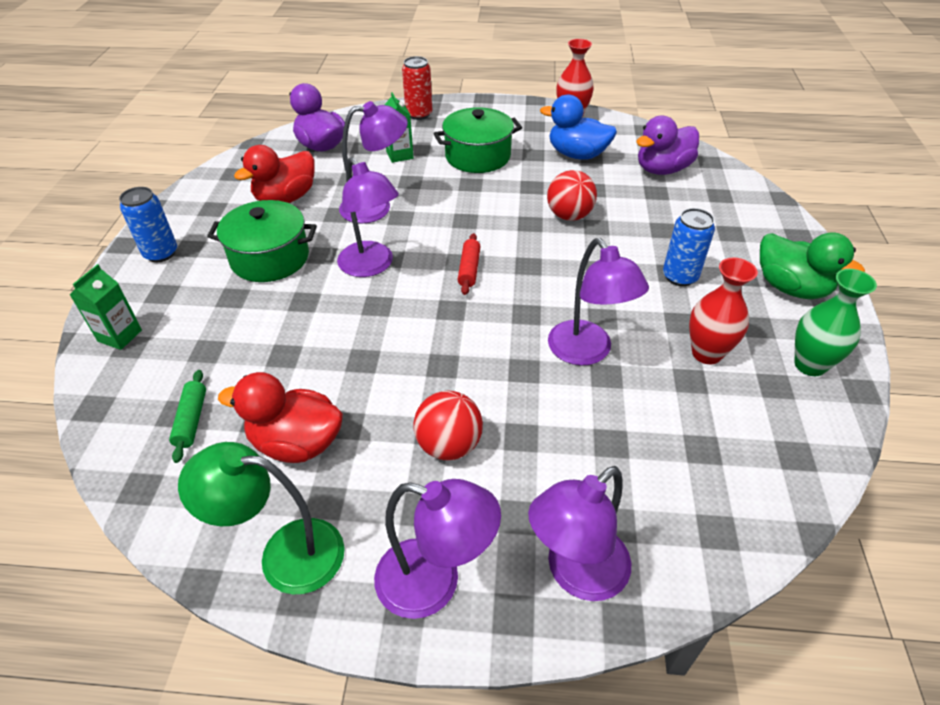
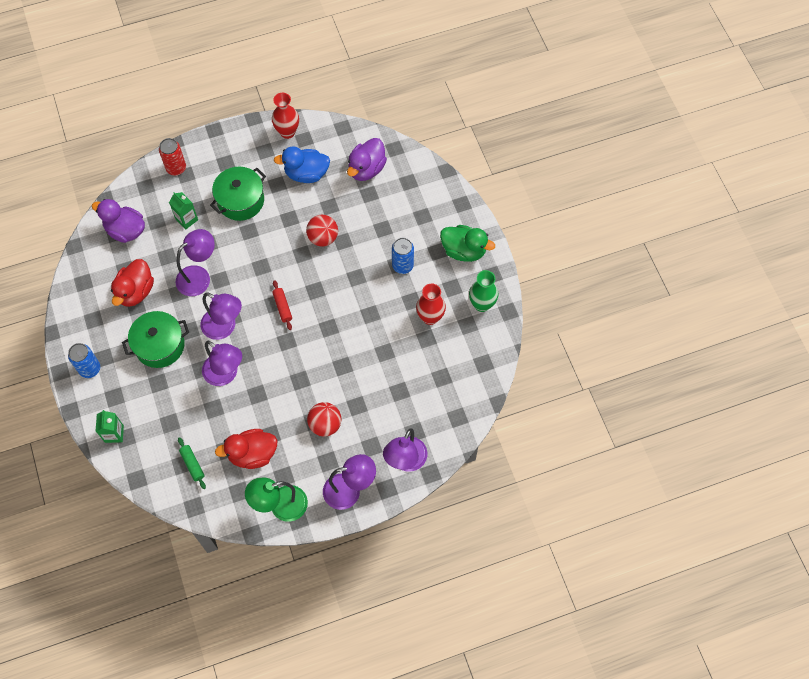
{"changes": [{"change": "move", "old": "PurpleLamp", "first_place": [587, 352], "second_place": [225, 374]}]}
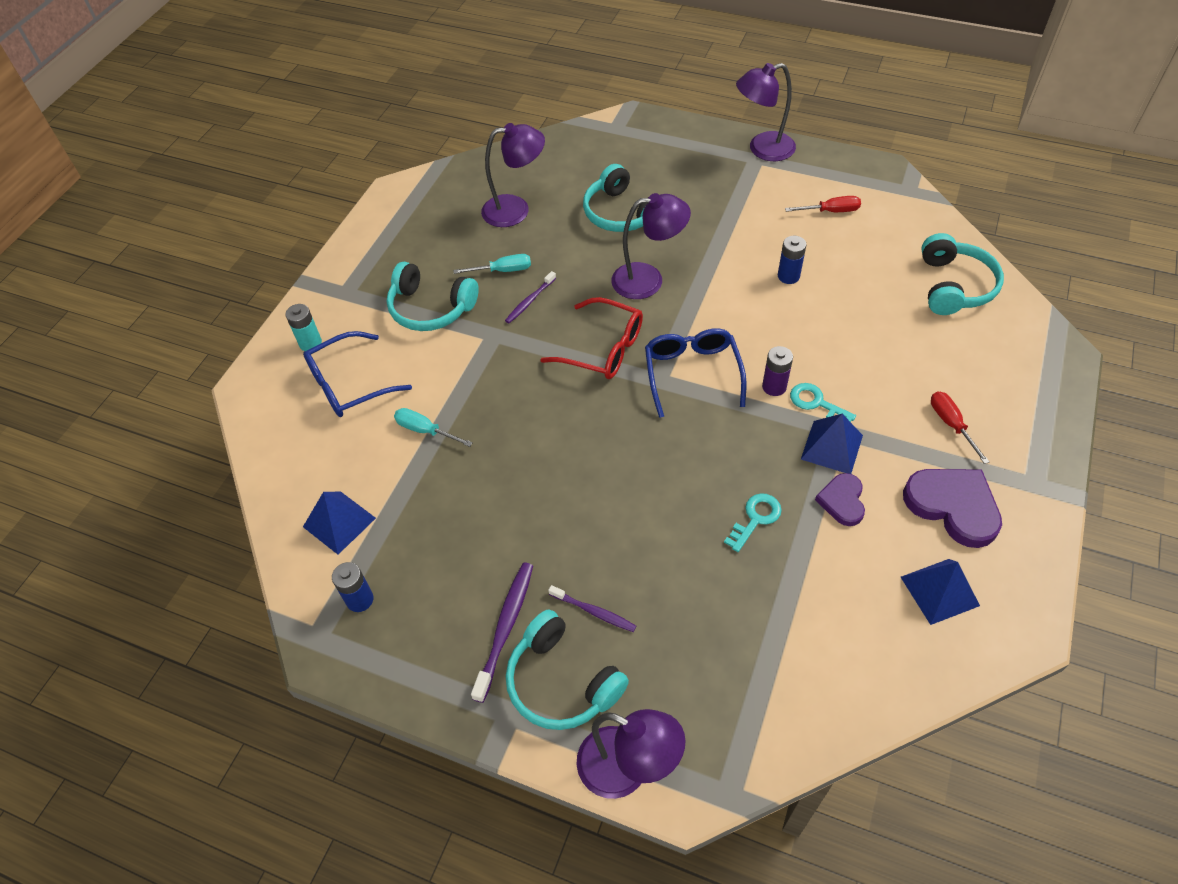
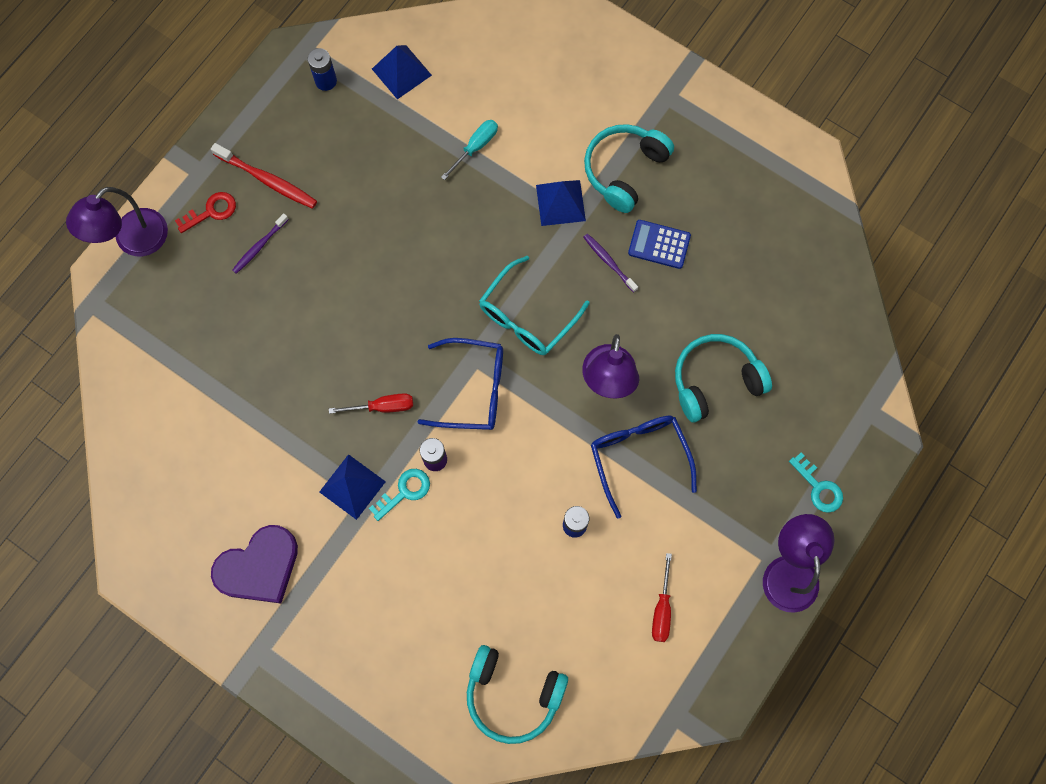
{"changes": [{"change": "delete", "old": "PurpleLamp", "first_place": [516, 210]}, {"change": "replace", "old": "TurquoiseScrewdriver", "new": "BlueCalculator", "first_place": [503, 270], "second_place": [659, 244]}, {"change": "recolor", "old": "RedGlasses", "new": "TurquoiseGlasses", "first_place": [603, 349], "second_place": [527, 316]}, {"change": "delete", "old": "TurquoiseBattery", "first_place": [310, 343]}, {"change": "move", "old": "BlueGlasses", "first_place": [349, 384], "second_place": [639, 457]}, {"change": "move", "old": "RedScrewdriver", "first_place": [951, 424], "second_place": [383, 406]}, {"change": "delete", "old": "PurpleHeart", "first_place": [842, 501]}, {"change": "move", "old": "TurquoiseKey", "first_place": [755, 518], "second_place": [819, 487]}, {"change": "move", "old": "BluePyramid", "first_place": [939, 591], "second_place": [560, 202]}, {"change": "recolor", "old": "PurpleToothbrush", "new": "RedToothbrush", "first_place": [505, 628], "second_place": [267, 180]}, {"change": "replace", "old": "TurquoiseHeadphones", "new": "RedKey", "first_place": [562, 682], "second_place": [211, 211]}]}
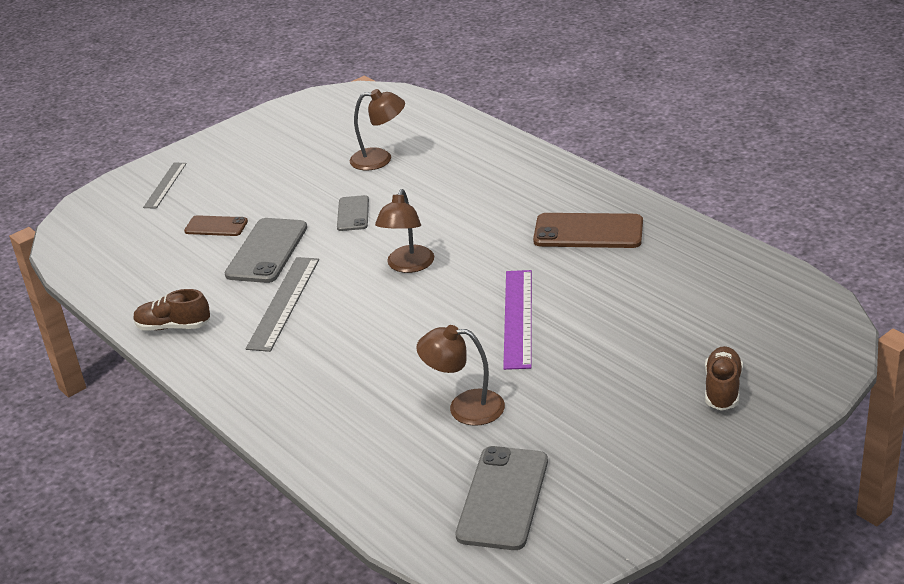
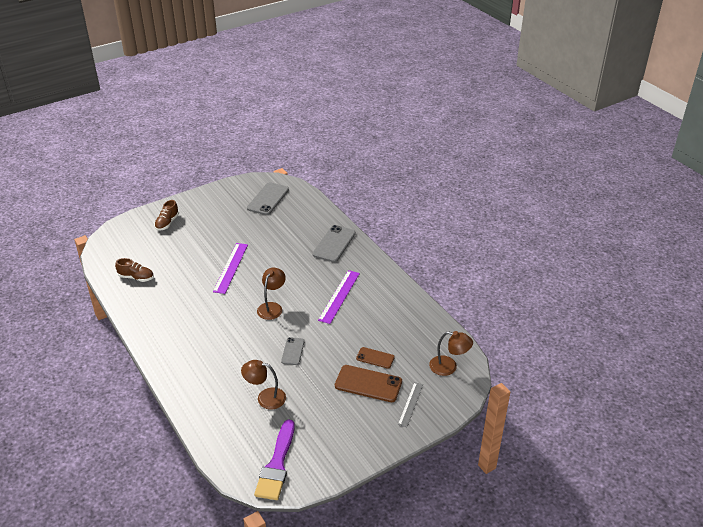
{"changes": [{"change": "move", "old": "BrownPhone", "first_place": [588, 231], "second_place": [368, 384]}, {"change": "move", "old": "GreyPhone", "first_place": [267, 251], "second_place": [334, 244]}, {"change": "recolor", "old": "GreyRuler", "new": "PurpleRuler", "first_place": [284, 303], "second_place": [339, 296]}, {"change": "move", "old": "BrownShoe", "first_place": [173, 327], "second_place": [136, 277]}, {"change": "move", "old": "BrownLamp", "first_place": [464, 407], "second_place": [449, 367]}, {"change": "insert", "new": "PurpleBrush", "second_place": [277, 464]}]}
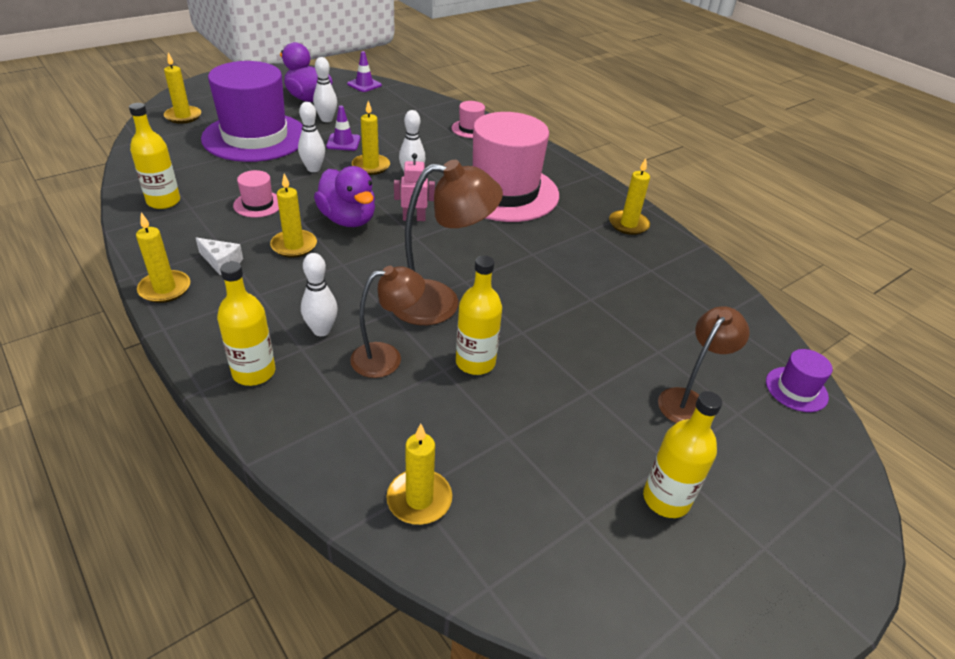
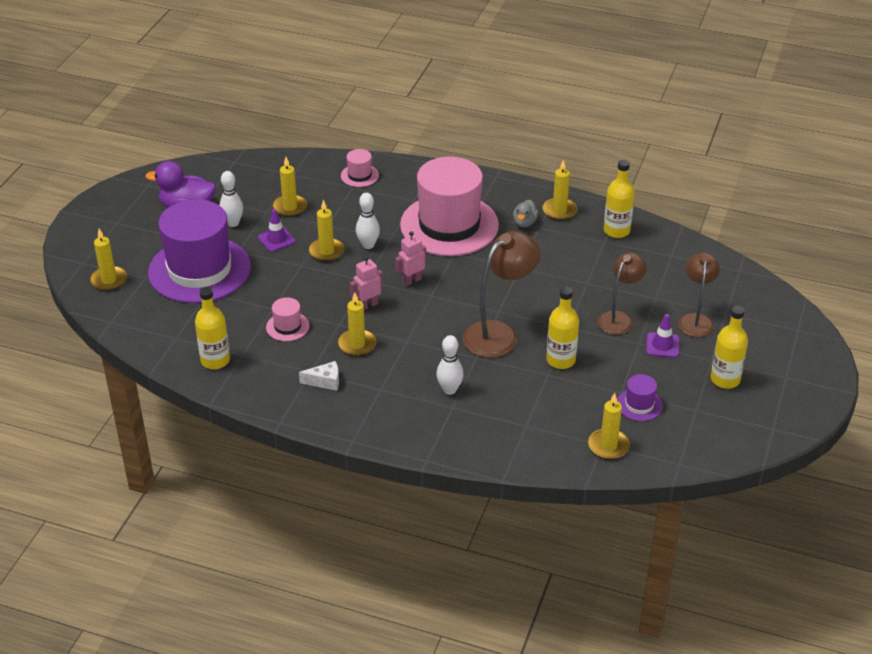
{"changes": [{"change": "move", "old": "PurpleTrafficCone", "first_place": [364, 84], "second_place": [662, 345]}, {"change": "delete", "old": "WhiteBowlingPin", "first_place": [313, 169]}, {"change": "replace", "old": "PurpleDuck", "new": "PinkRobot", "first_place": [348, 219], "second_place": [368, 305]}, {"change": "move", "old": "YellowCandle", "first_place": [165, 289], "second_place": [290, 207]}, {"change": "move", "old": "YellowBottle", "first_place": [254, 372], "second_place": [616, 231]}, {"change": "move", "old": "BrownLamp", "first_place": [387, 358], "second_place": [619, 318]}, {"change": "move", "old": "PurpleHat", "first_place": [796, 389], "second_place": [639, 405]}, {"change": "insert", "new": "GreyDuck", "second_place": [524, 223]}]}
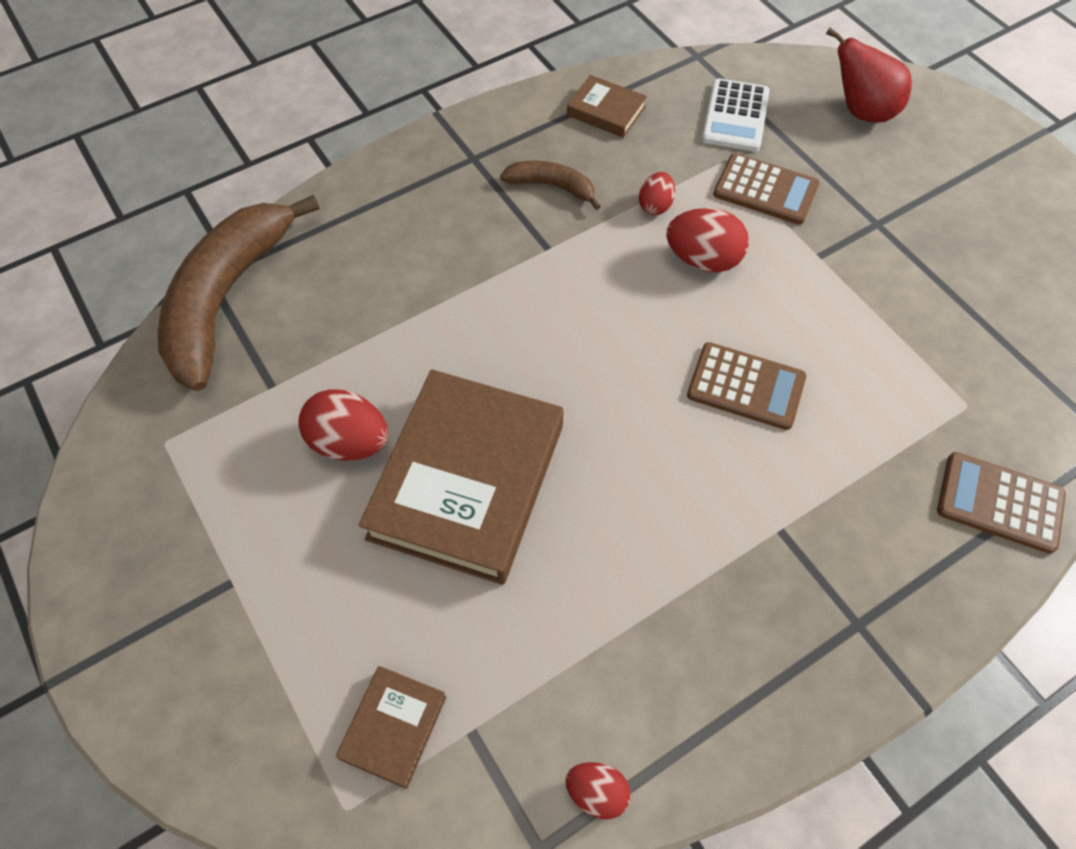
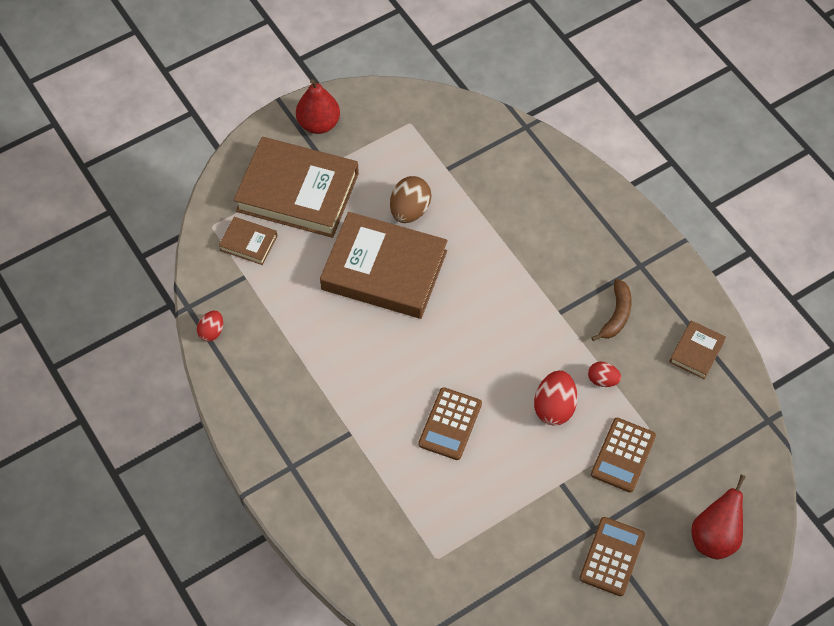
{"changes": [{"change": "delete", "old": "WhiteCalculator", "first_place": [735, 116]}, {"change": "delete", "old": "BrownBanana", "first_place": [226, 298]}, {"change": "recolor", "old": "RedEgg", "new": "BrownEgg", "first_place": [349, 442], "second_place": [410, 210]}, {"change": "move", "old": "BrownCalculator", "first_place": [999, 502], "second_place": [612, 557]}, {"change": "insert", "new": "RedPear", "second_place": [318, 124]}, {"change": "insert", "new": "BrownBook", "second_place": [297, 192]}]}
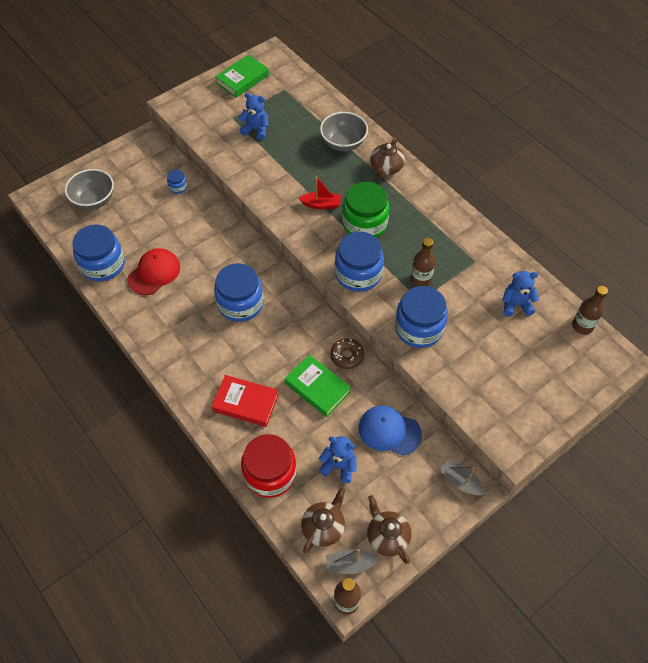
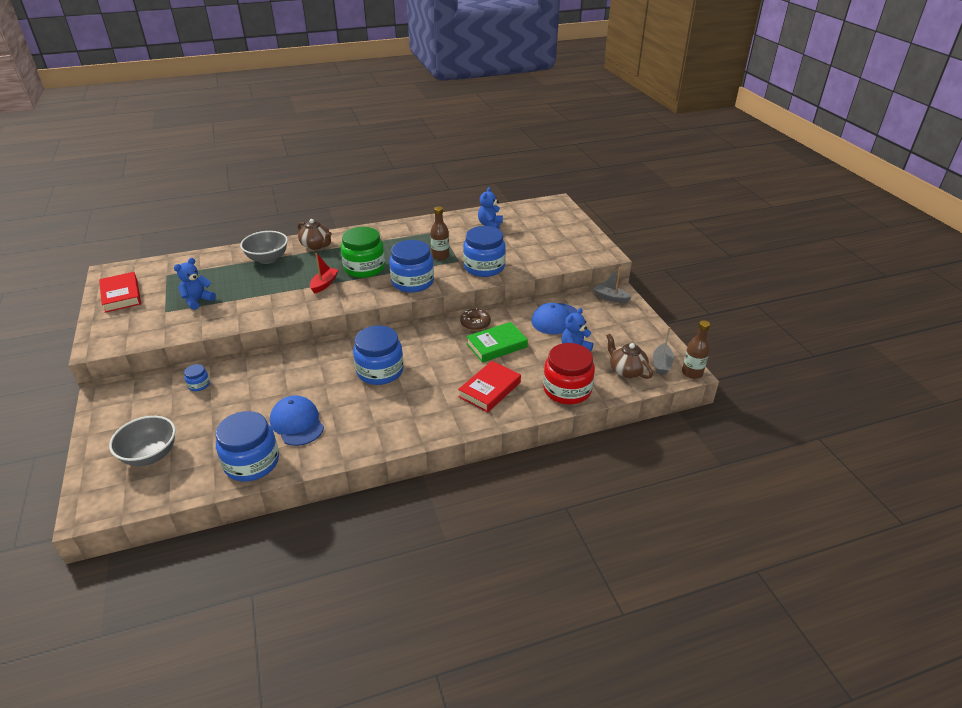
{"changes": [{"change": "recolor", "old": "GreenBook", "new": "RedBook", "first_place": [242, 79], "second_place": [121, 295]}, {"change": "recolor", "old": "RedCap", "new": "BlueCap", "first_place": [154, 273], "second_place": [297, 423]}, {"change": "delete", "old": "BrownBottle", "first_place": [582, 326]}, {"change": "rotate", "old": "GreyBoat", "first_place": [461, 481], "second_place": [610, 298], "degrees": 60}, {"change": "delete", "old": "BrownTeapot", "first_place": [387, 536]}]}
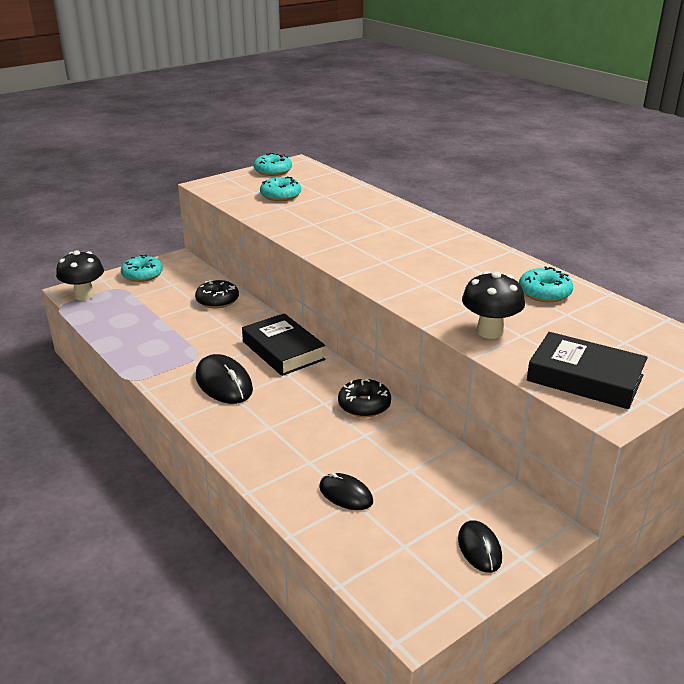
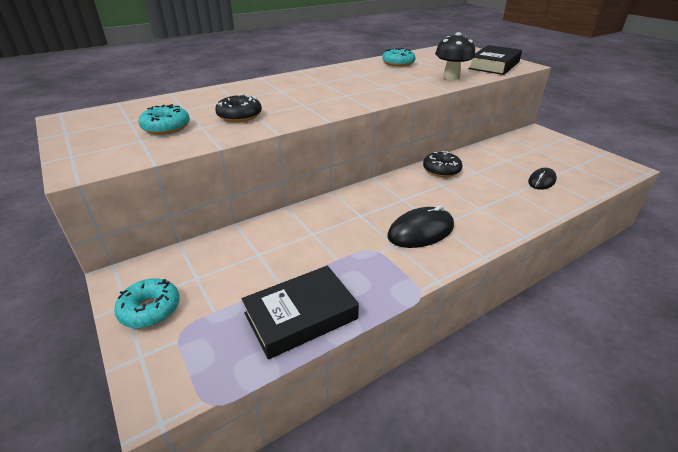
{"changes": [{"change": "delete", "old": "TurquoiseDonut", "first_place": [273, 171]}, {"change": "delete", "old": "BlackMushroom", "first_place": [84, 296]}, {"change": "move", "old": "BlackDonut", "first_place": [217, 300], "second_place": [239, 116]}, {"change": "move", "old": "BlackBook", "first_place": [283, 350], "second_place": [301, 316]}, {"change": "delete", "old": "BlackMouse", "first_place": [479, 548]}]}
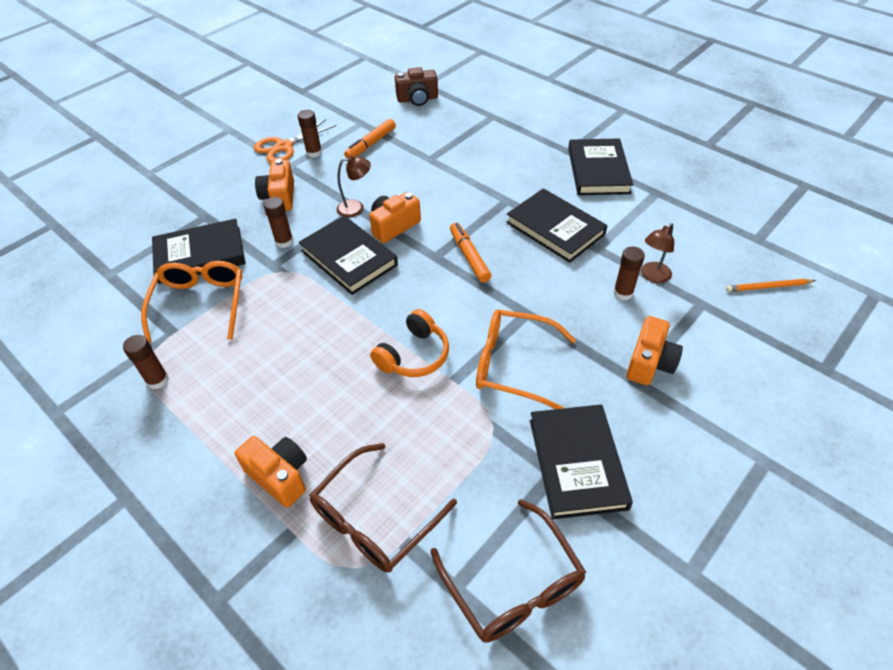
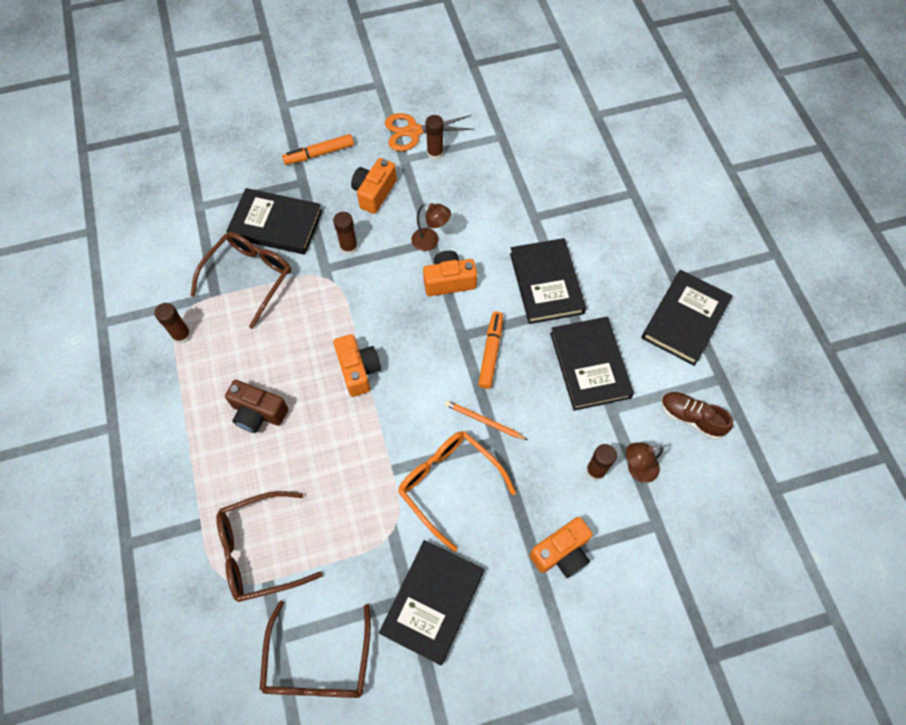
{"changes": [{"change": "move", "old": "BrownCamera", "first_place": [417, 99], "second_place": [258, 413]}, {"change": "move", "old": "OrangeMarker", "first_place": [371, 144], "second_place": [319, 153]}, {"change": "move", "old": "BlackBook", "first_place": [349, 258], "second_place": [546, 283]}, {"change": "recolor", "old": "OrangeGlasses", "new": "BrownGlasses", "first_place": [200, 304], "second_place": [249, 277]}, {"change": "move", "old": "OrangePencil", "first_place": [768, 287], "second_place": [484, 421]}, {"change": "delete", "old": "OrangeHeadphones", "first_place": [414, 355]}, {"change": "move", "old": "OrangeCamera", "first_place": [280, 476], "second_place": [358, 370]}, {"change": "insert", "new": "BrownShoe", "second_place": [691, 418]}]}
